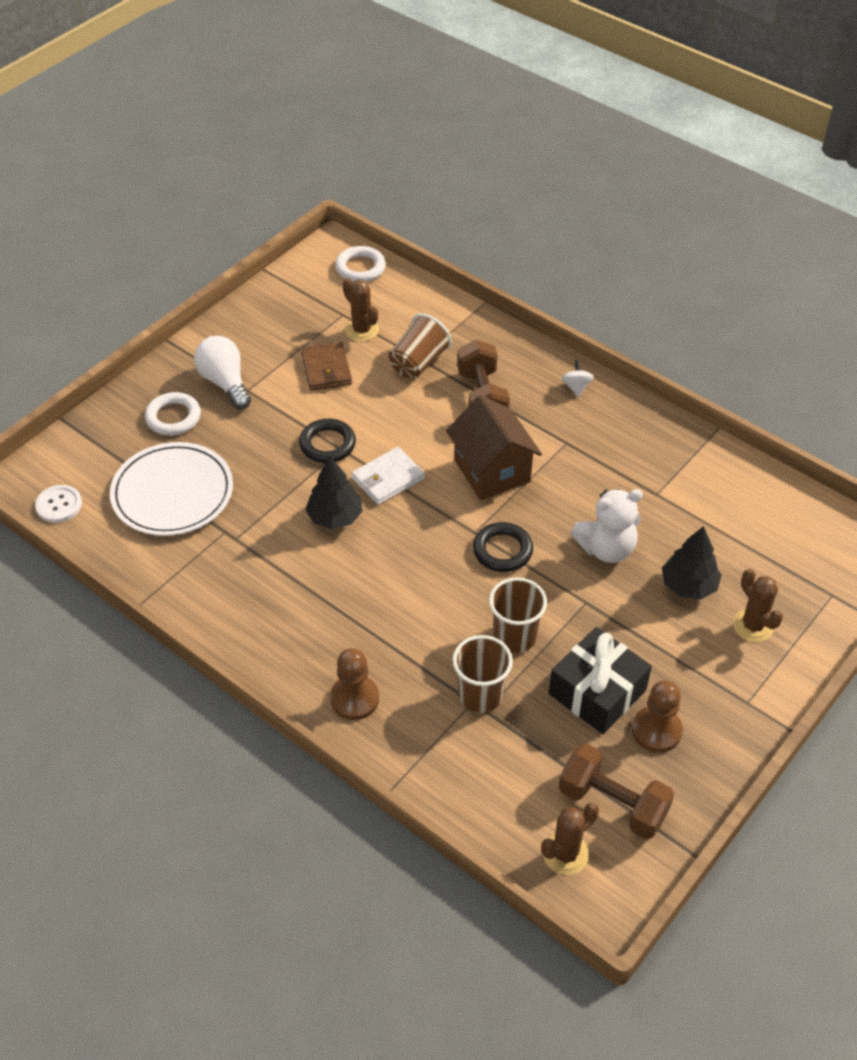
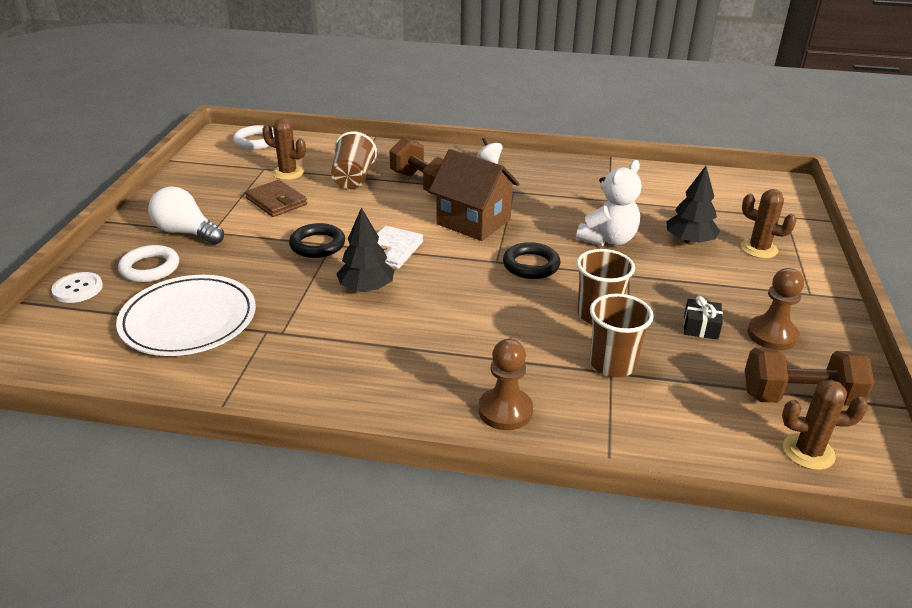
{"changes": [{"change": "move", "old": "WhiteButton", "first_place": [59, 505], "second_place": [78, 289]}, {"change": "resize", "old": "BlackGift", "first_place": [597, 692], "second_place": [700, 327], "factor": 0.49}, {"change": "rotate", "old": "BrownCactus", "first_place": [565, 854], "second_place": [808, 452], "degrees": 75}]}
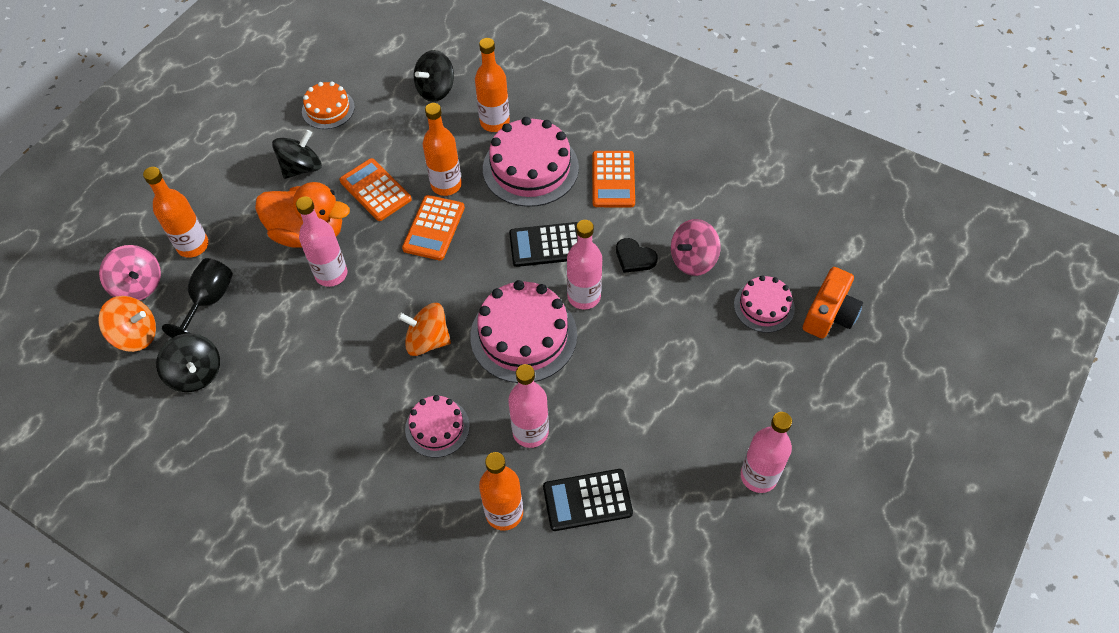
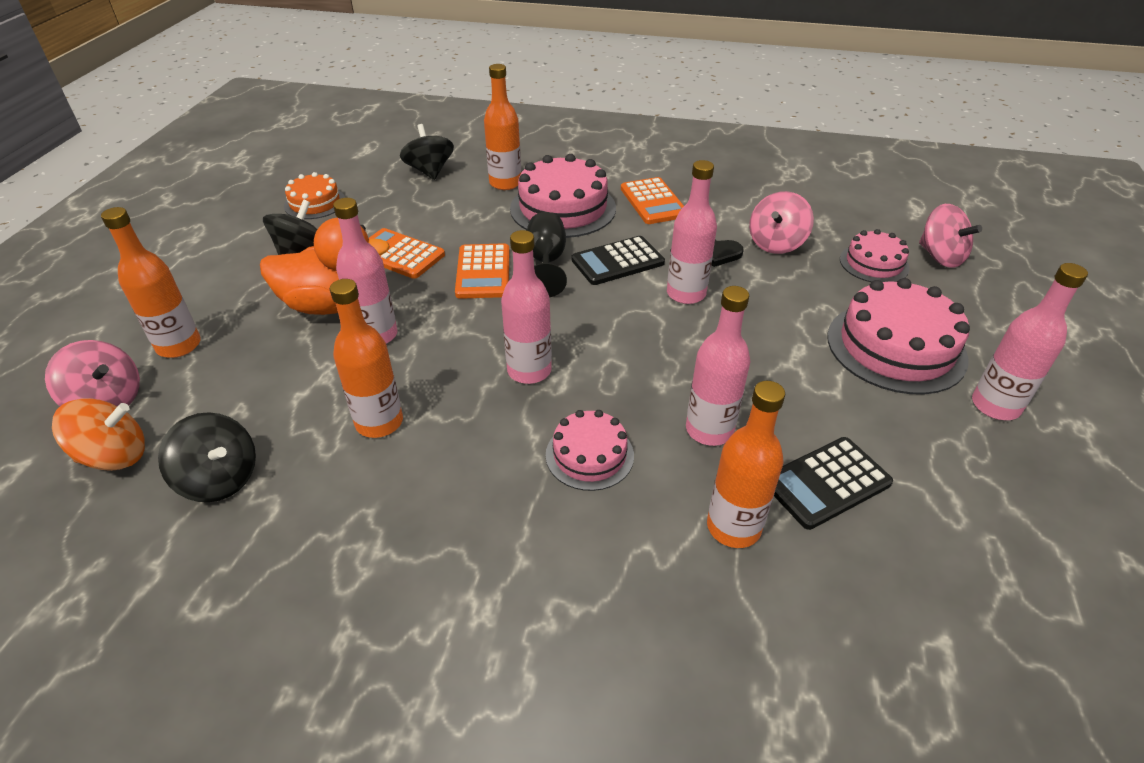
{"changes": [{"change": "rotate", "old": "BlackSpinningTop", "first_place": [436, 90], "second_place": [430, 171], "degrees": 135}, {"change": "move", "old": "OrangeBottle", "first_place": [446, 185], "second_place": [379, 422]}, {"change": "move", "old": "BlackGoblet", "first_place": [209, 301], "second_place": [546, 263]}, {"change": "replace", "old": "OrangeCamera", "new": "PinkSpinningTop", "first_place": [829, 314], "second_place": [940, 256]}, {"change": "move", "old": "PinkCake", "first_place": [523, 335], "second_place": [896, 347]}, {"change": "replace", "old": "OrangeSpinningTop", "new": "PinkBottle", "first_place": [427, 340], "second_place": [529, 371]}]}
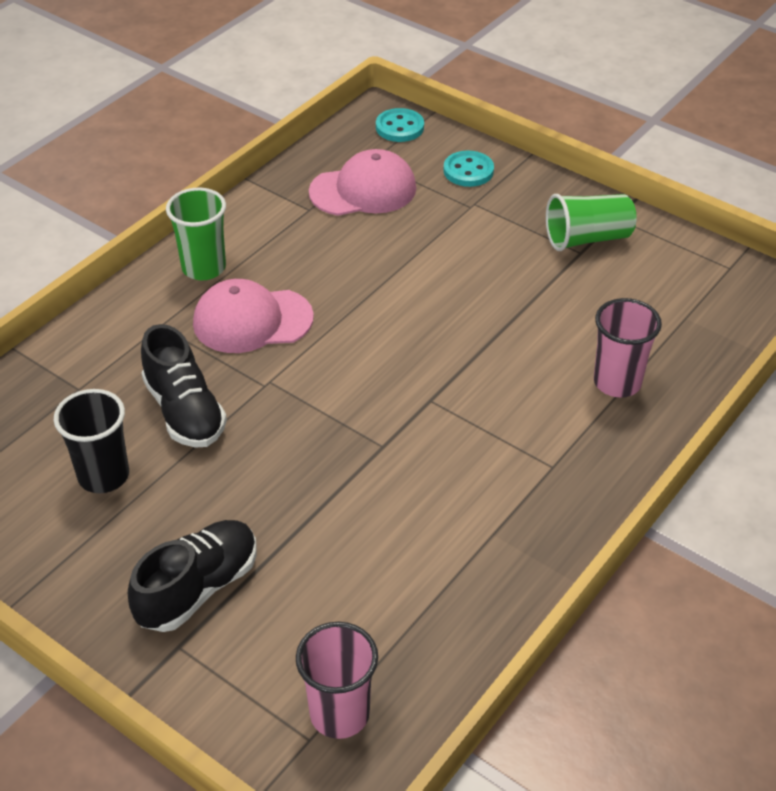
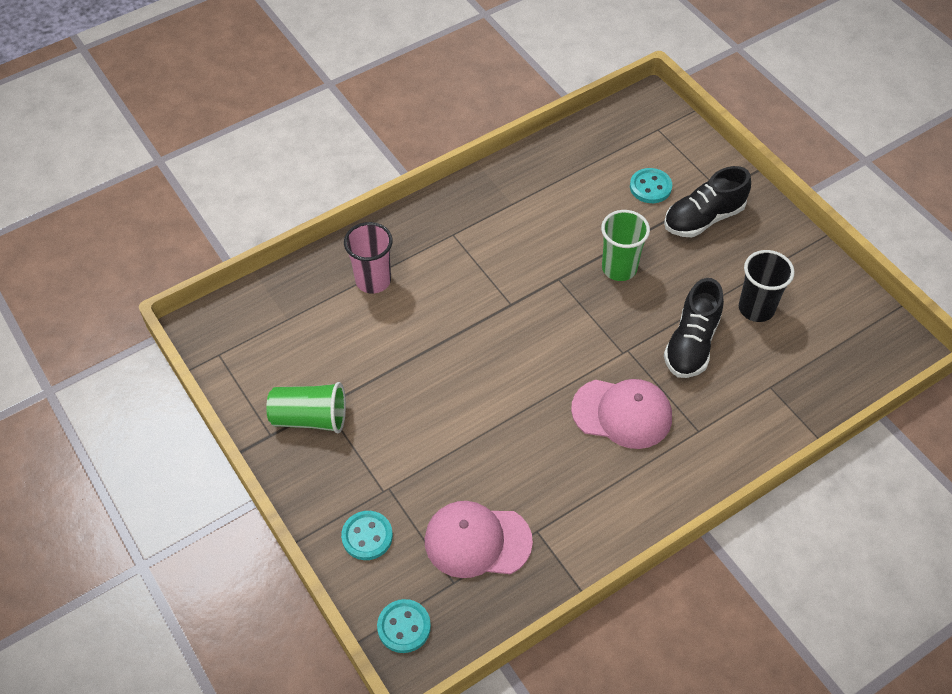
{"changes": [{"change": "move", "old": "GreenCup", "first_place": [204, 268], "second_place": [619, 268]}, {"change": "rotate", "old": "BlackShoe", "first_place": [185, 411], "second_place": [691, 344], "degrees": -150}, {"change": "delete", "old": "PinkCup", "first_place": [339, 714]}, {"change": "insert", "new": "TurquoiseButton", "second_place": [650, 187]}]}
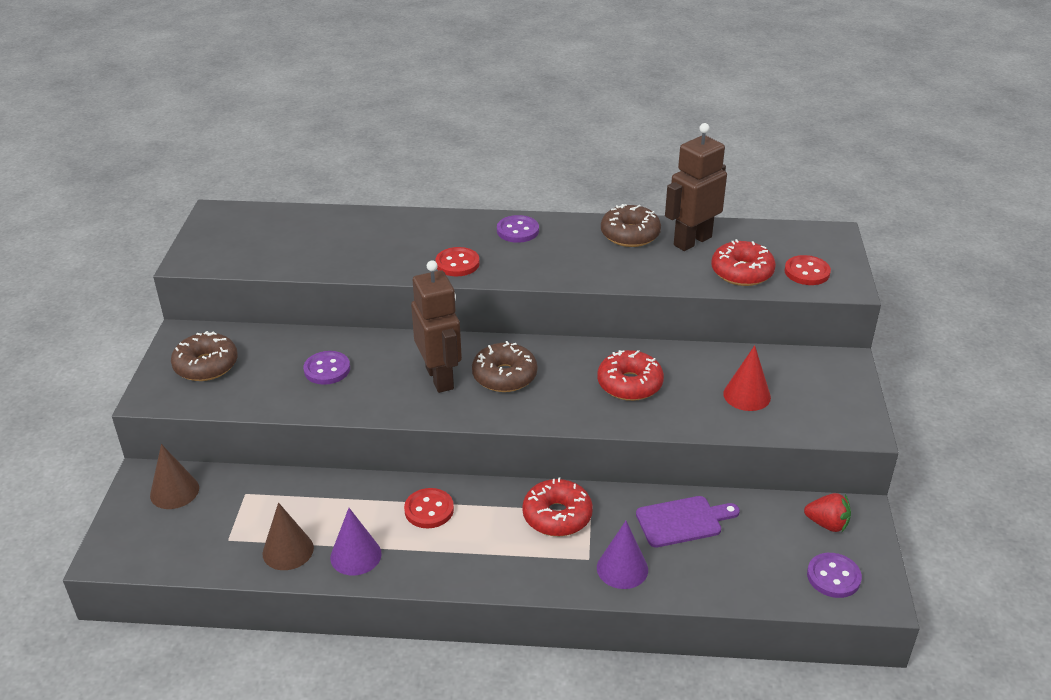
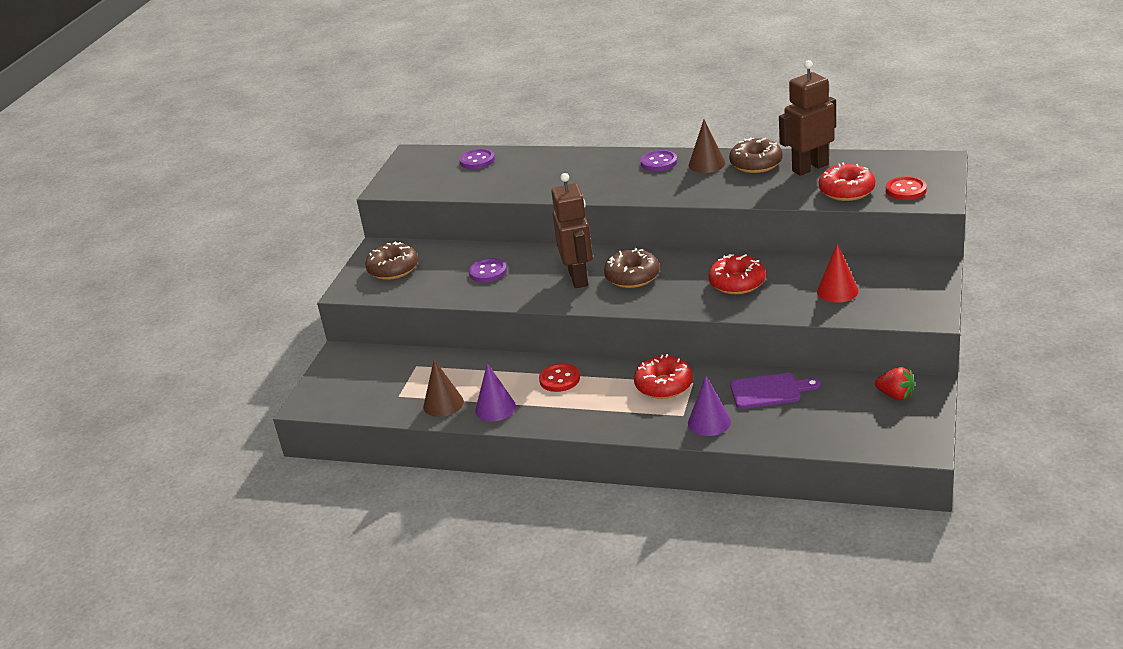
{"changes": [{"change": "delete", "old": "RedButton", "first_place": [457, 263]}, {"change": "move", "old": "BrownCone", "first_place": [174, 491], "second_place": [706, 164]}, {"change": "move", "old": "PurpleButton", "first_place": [833, 577], "second_place": [477, 160]}]}
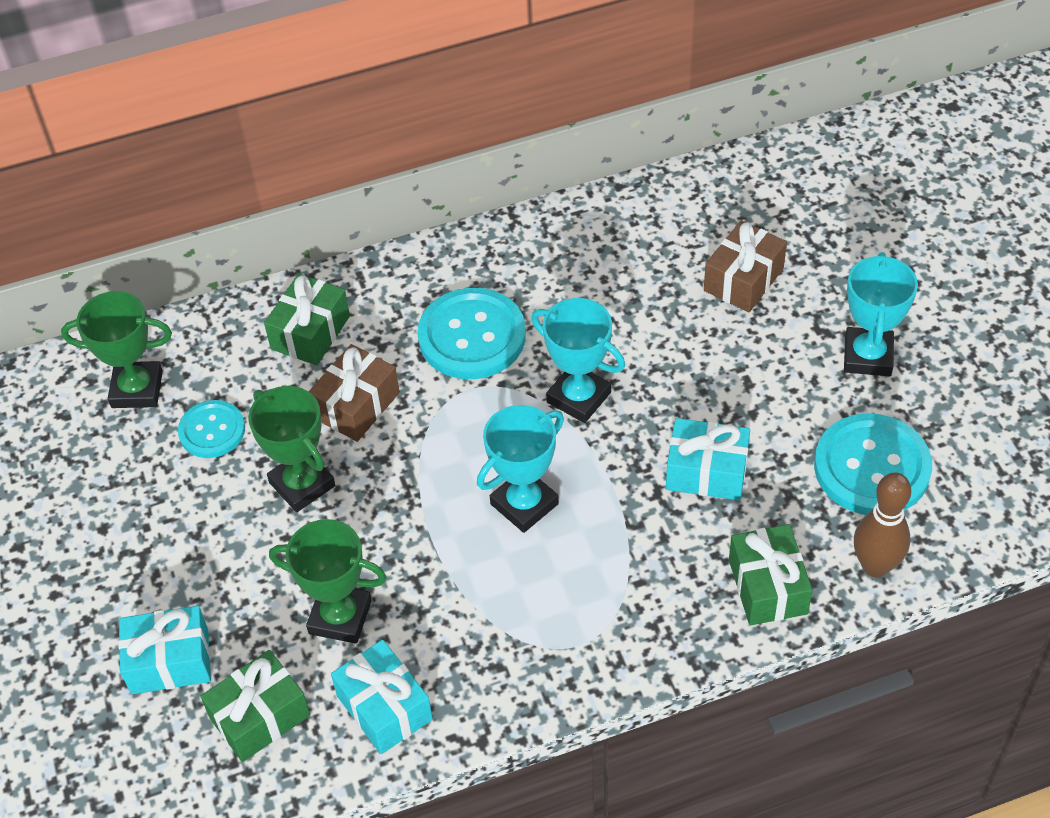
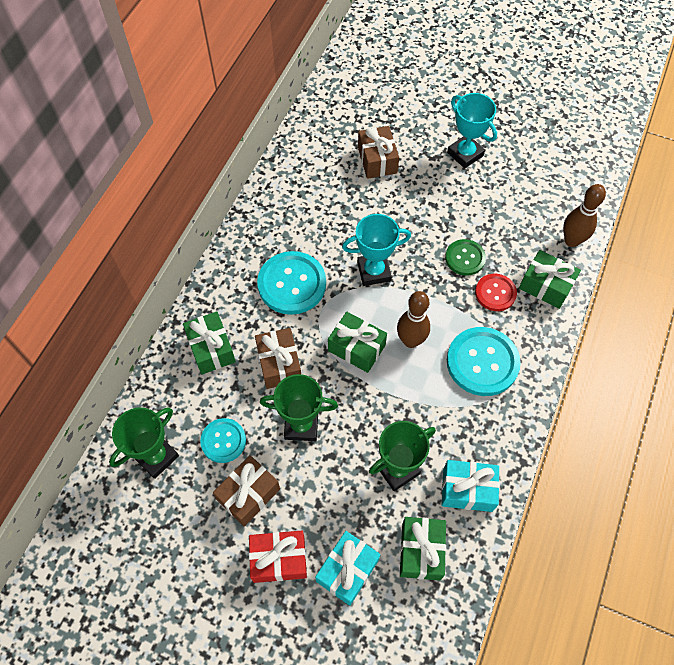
{"changes": [{"change": "replace", "old": "TurquoiseTrophy", "new": "BrownBowlingPin", "first_place": [524, 504], "second_place": [410, 340]}, {"change": "move", "old": "TurquoiseButton", "first_place": [872, 467], "second_place": [482, 362]}, {"change": "replace", "old": "TurquoiseGift", "new": "GreenButton", "first_place": [706, 471], "second_place": [465, 258]}, {"change": "insert", "new": "RedButton", "second_place": [495, 293]}, {"change": "insert", "new": "GreenGift", "second_place": [356, 348]}, {"change": "insert", "new": "BrownGift", "second_place": [248, 494]}, {"change": "insert", "new": "RedGift", "second_place": [279, 559]}]}
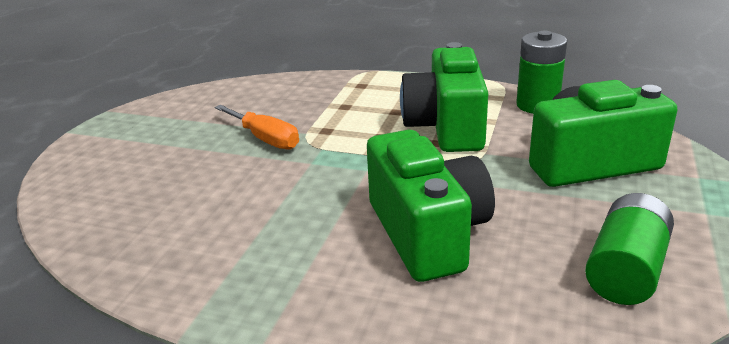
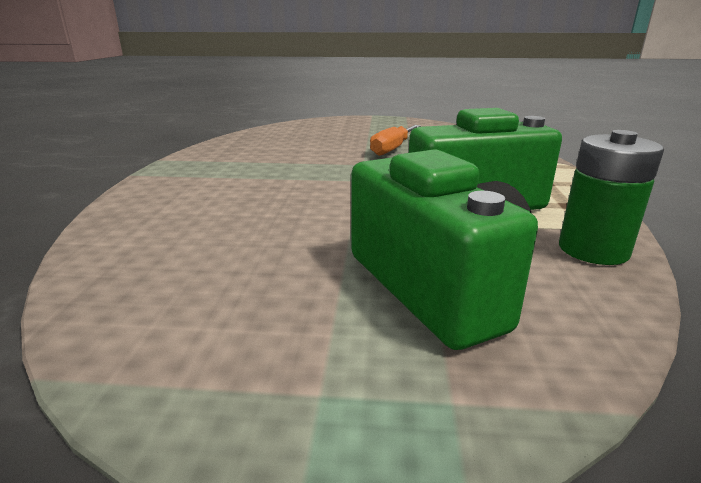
{"changes": [{"change": "delete", "old": "GreenCamera", "first_place": [427, 233]}, {"change": "delete", "old": "GreenBattery", "first_place": [626, 270]}]}
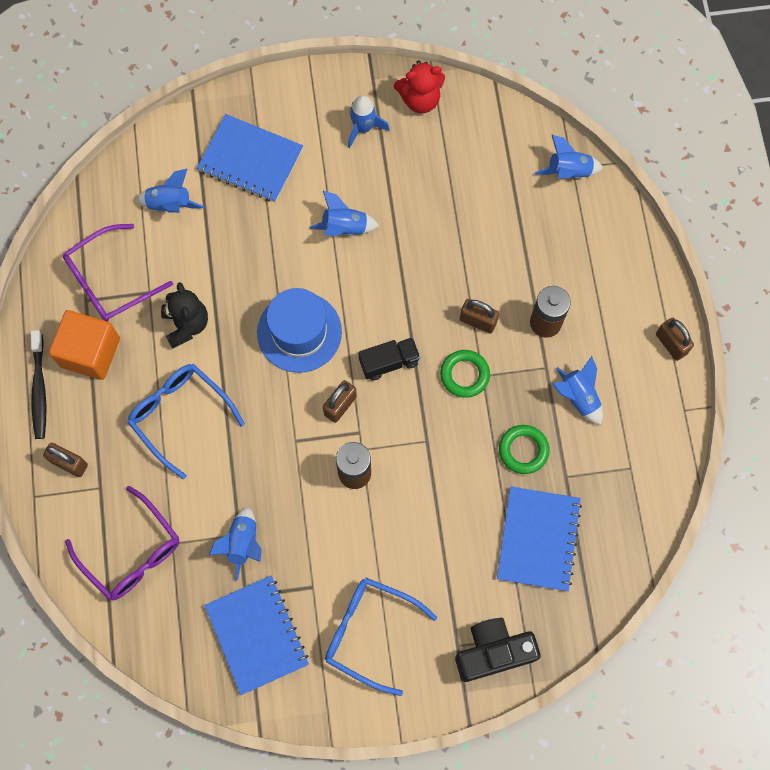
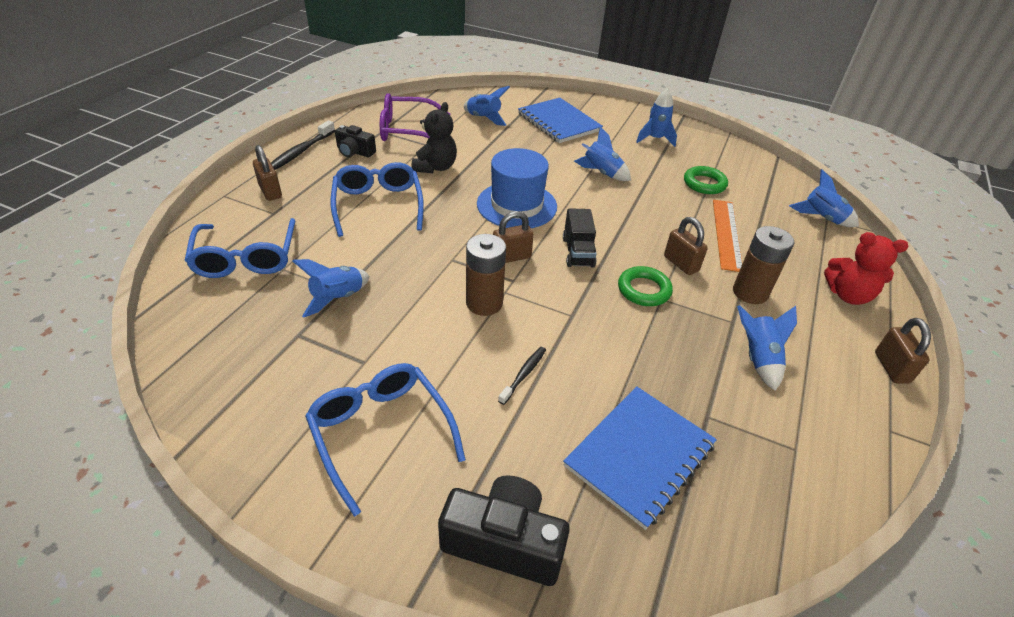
{"changes": [{"change": "move", "old": "RedTeddyBear", "first_place": [420, 99], "second_place": [848, 295]}, {"change": "replace", "old": "OrangeCube", "new": "BlackCamera", "first_place": [90, 352], "second_place": [355, 152]}, {"change": "rotate", "old": "BlackTruck", "first_place": [389, 362], "second_place": [578, 252], "degrees": 75}, {"change": "move", "old": "GreenRing", "first_place": [523, 450], "second_place": [704, 184]}, {"change": "recolor", "old": "PurpleGlasses", "new": "BlueGlasses", "first_place": [131, 552], "second_place": [246, 257]}, {"change": "delete", "old": "BlueNotebook", "first_place": [257, 635]}, {"change": "insert", "new": "OrangeRuler", "second_place": [726, 234]}, {"change": "insert", "new": "BlackToothbrush", "second_place": [523, 374]}]}
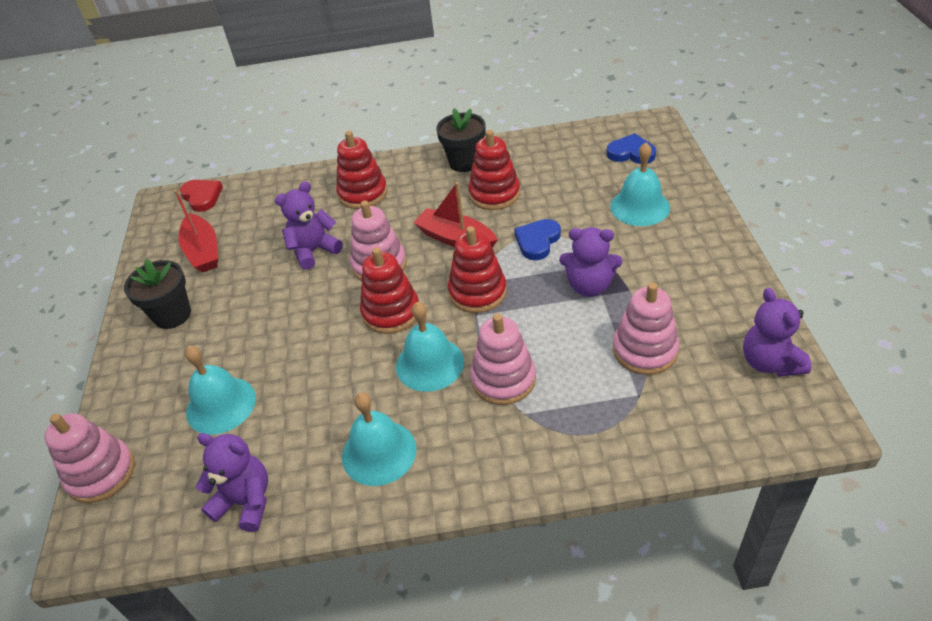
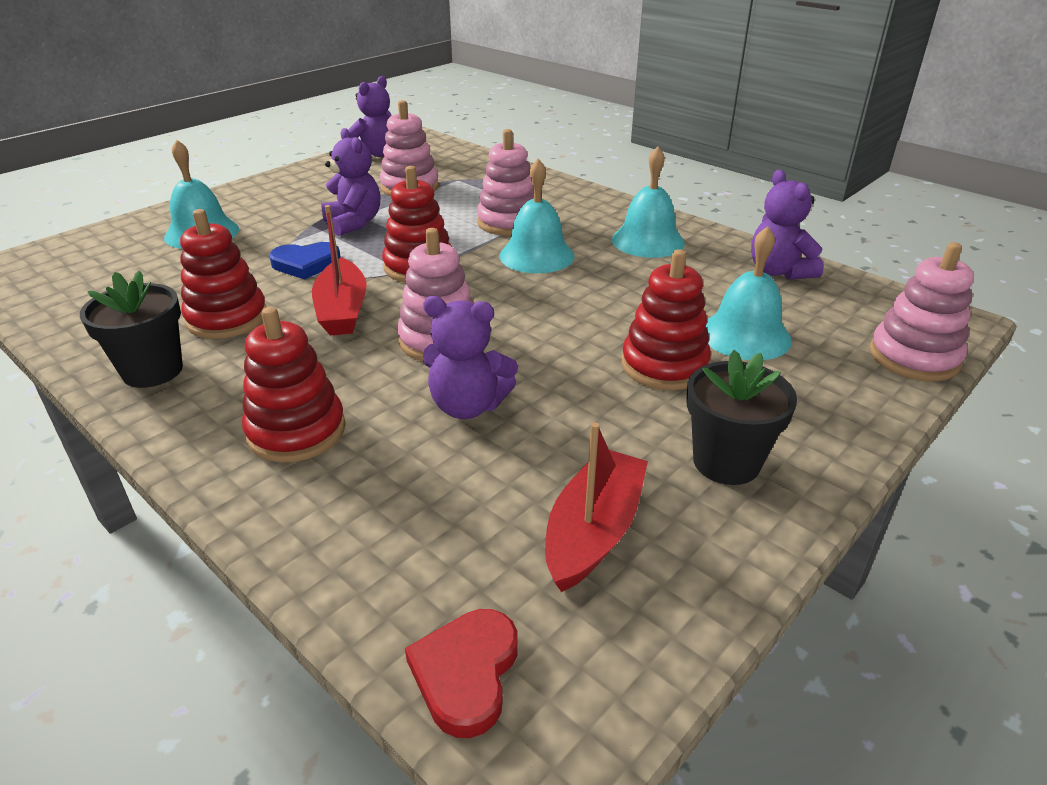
{"changes": [{"change": "delete", "old": "BlueHeart", "first_place": [631, 153]}, {"change": "move", "old": "RedStackingToy", "first_place": [391, 312], "second_place": [664, 365]}]}
